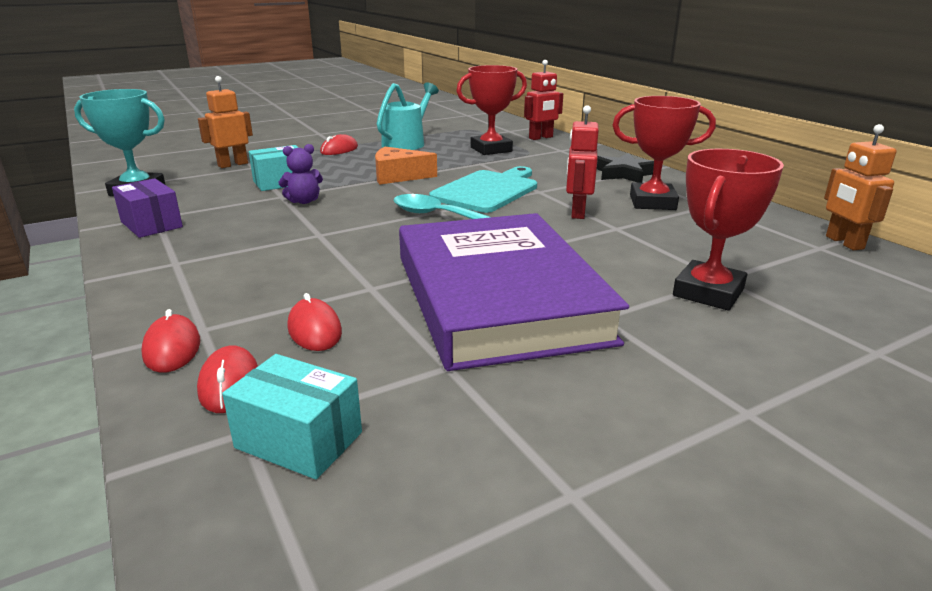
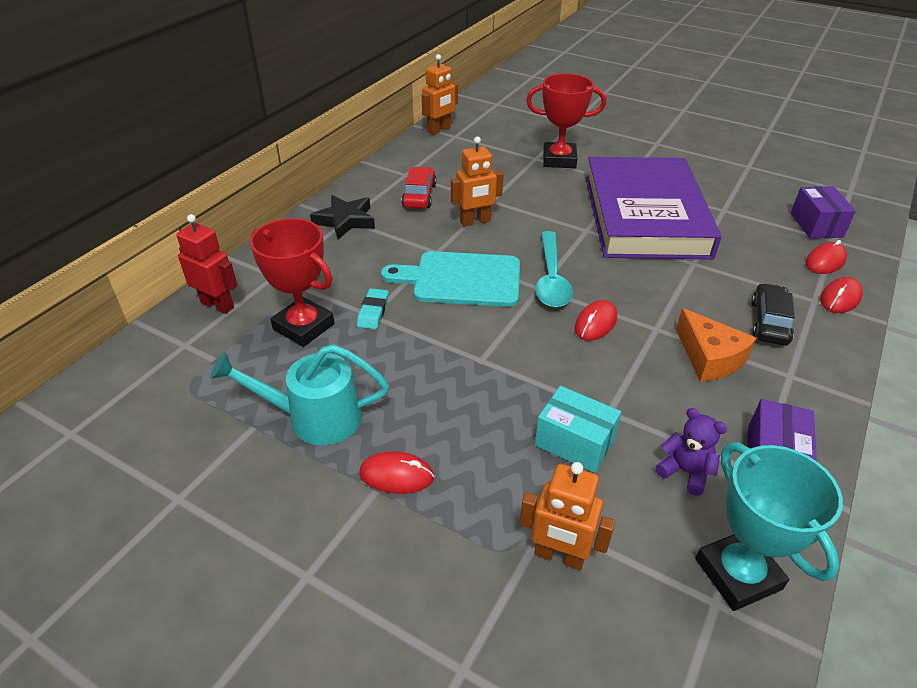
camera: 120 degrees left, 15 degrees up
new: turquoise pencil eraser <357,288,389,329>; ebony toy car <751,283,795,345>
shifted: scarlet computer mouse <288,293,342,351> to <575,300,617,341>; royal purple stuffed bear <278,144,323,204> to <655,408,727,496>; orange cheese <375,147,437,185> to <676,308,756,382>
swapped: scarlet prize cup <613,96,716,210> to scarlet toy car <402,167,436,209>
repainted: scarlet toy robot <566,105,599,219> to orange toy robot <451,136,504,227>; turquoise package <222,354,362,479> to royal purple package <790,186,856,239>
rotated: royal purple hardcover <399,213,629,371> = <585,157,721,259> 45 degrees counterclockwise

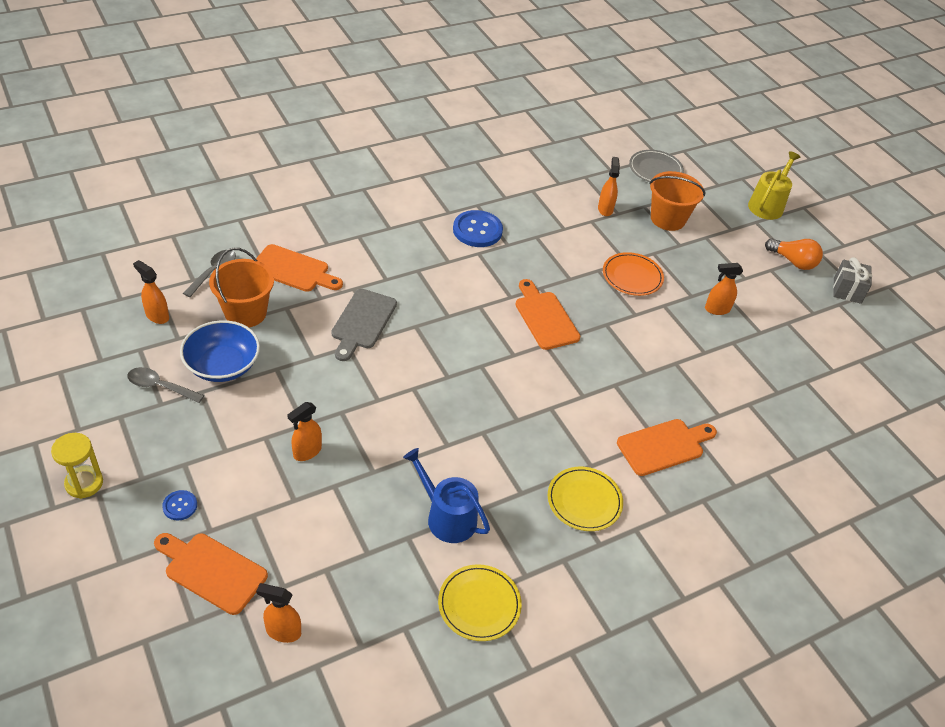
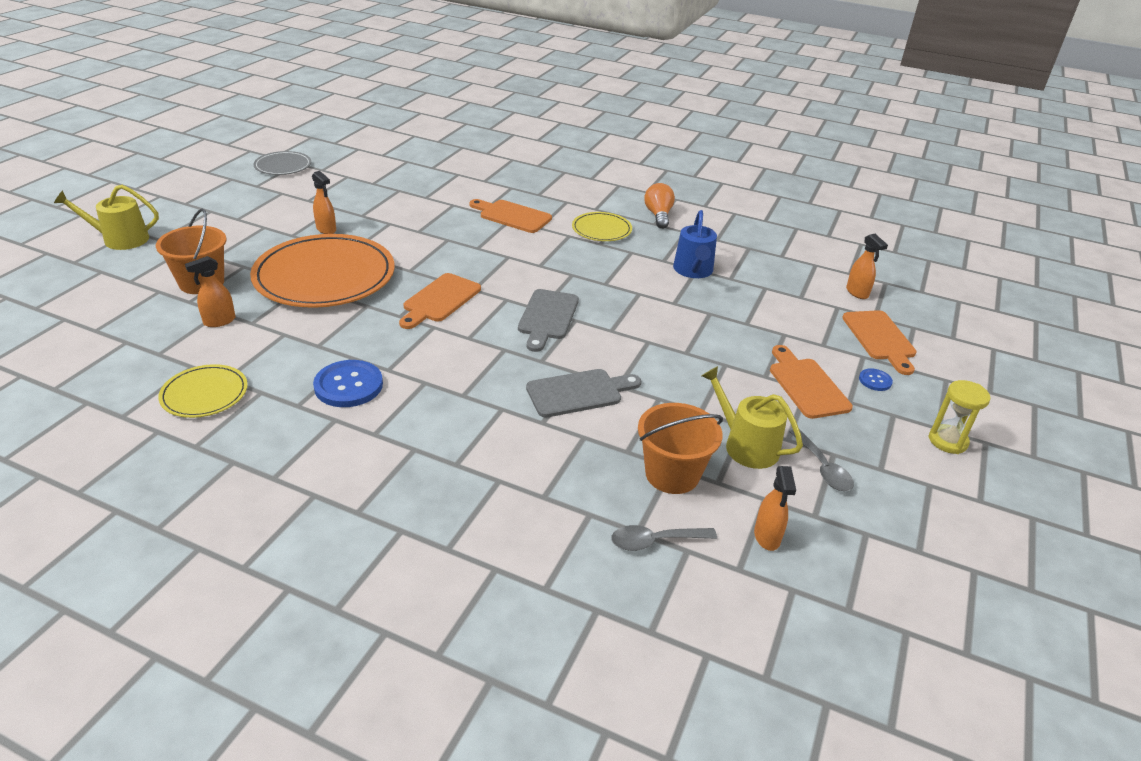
camera: 125 degrees left, 10 degrees down
gone: orange spray cleaner <287,402,322,461>; grey wrapped gift <833,257,872,304>
new: grey bread board <518,289,579,352>
shifted: yellow dinner plate <438,564,522,641> to <158,364,248,418>; grey dinner plate <629,150,684,182> to <253,151,311,175>; orange lightbulb <765,239,823,270> to <644,183,675,229>; orange bread board <256,244,343,292> to <770,345,853,419>
swapped: royal blue bowl <180,320,260,382> to yellow watering can <701,366,803,469>
scaled: orange dinner plate <603,252,664,296> = <250,234,395,308> x2.03

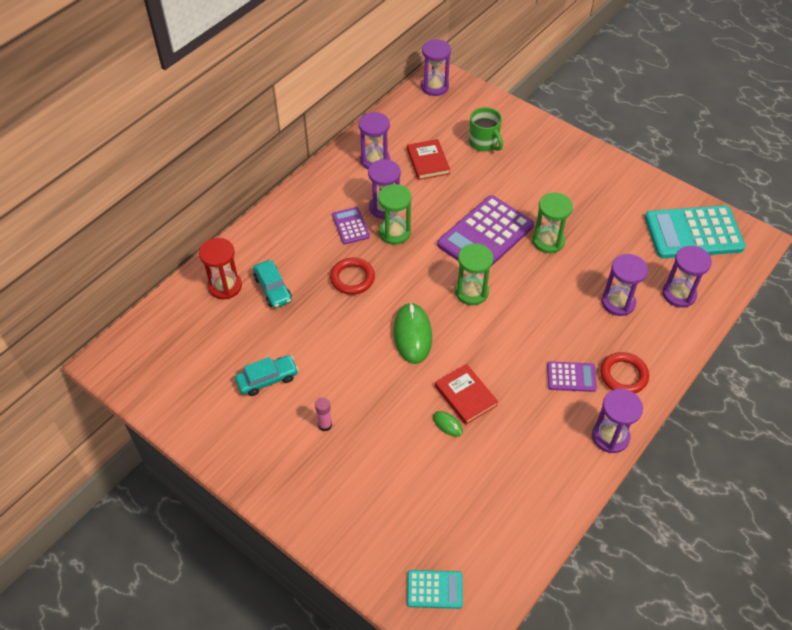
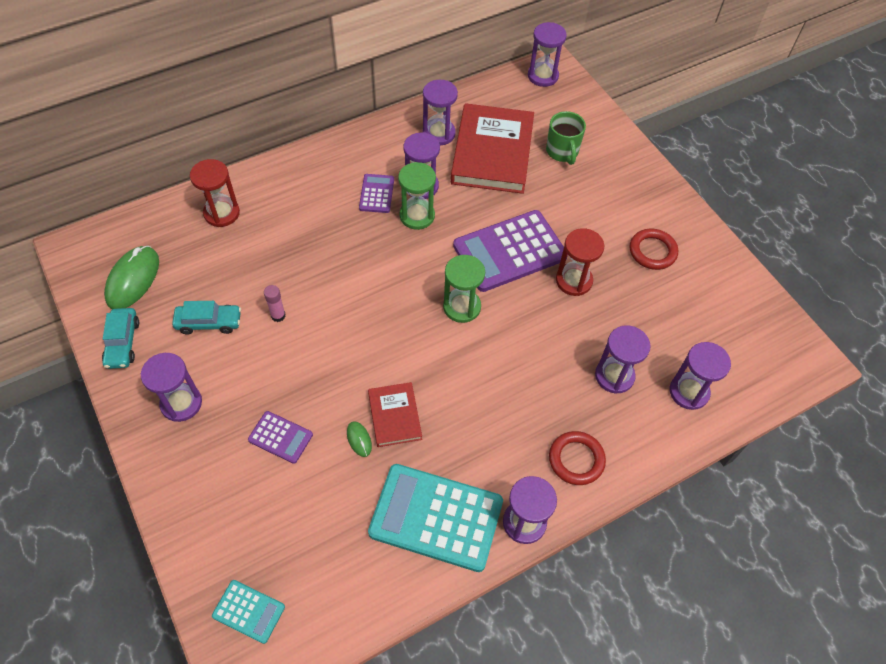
camera: 20 degrees right, 5 degrees up
new: royal purple hourglass <141,353,202,422>
shifted: turquoise toy car <253,260,292,308> to <102,308,139,369>; green computer mouse <394,302,432,364> to <104,246,159,309>; royal purple calculator <547,361,597,392> to <248,411,313,464>; pink glue stick <315,397,332,432> to <264,285,286,322>; turquoise calculator <645,205,746,258> to <368,464,503,572>; scarlet ring <330,258,375,295> to <630,229,678,270>
repainted: green hourglass <532,193,573,253> to scarlet hourglass <556,228,604,296>
scaled: scarlet hardcover <407,139,450,180> = <451,103,534,194> x1.97

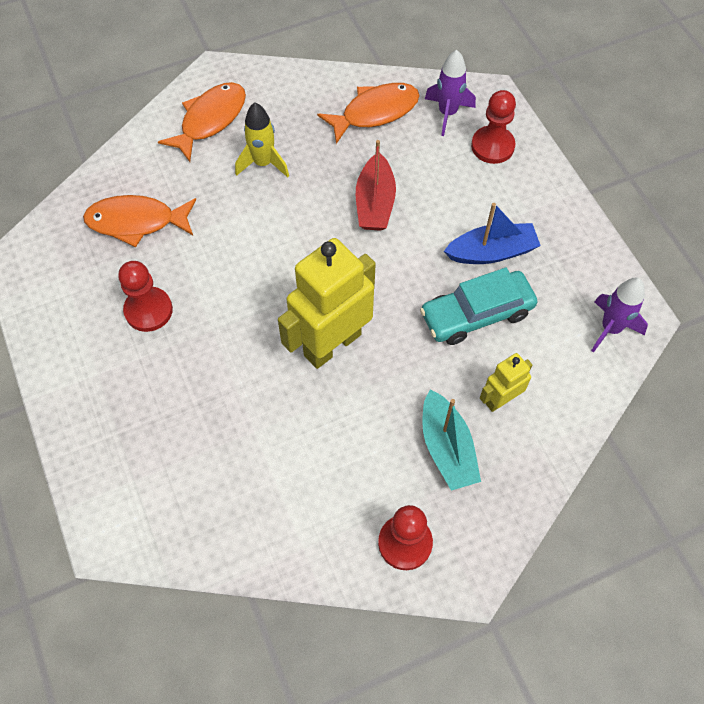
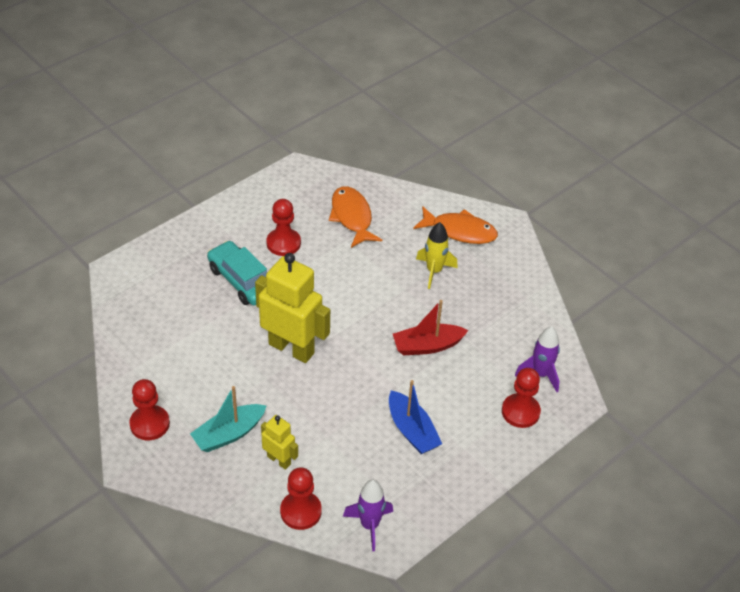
camera: 70 degrees right, 15 degrees down
gone: orange toy fish <317,83,420,144>
new: scarlet pawn <280,467,322,530>
shifted: turquoise toy car <420,267,537,345> to <207,241,267,306>

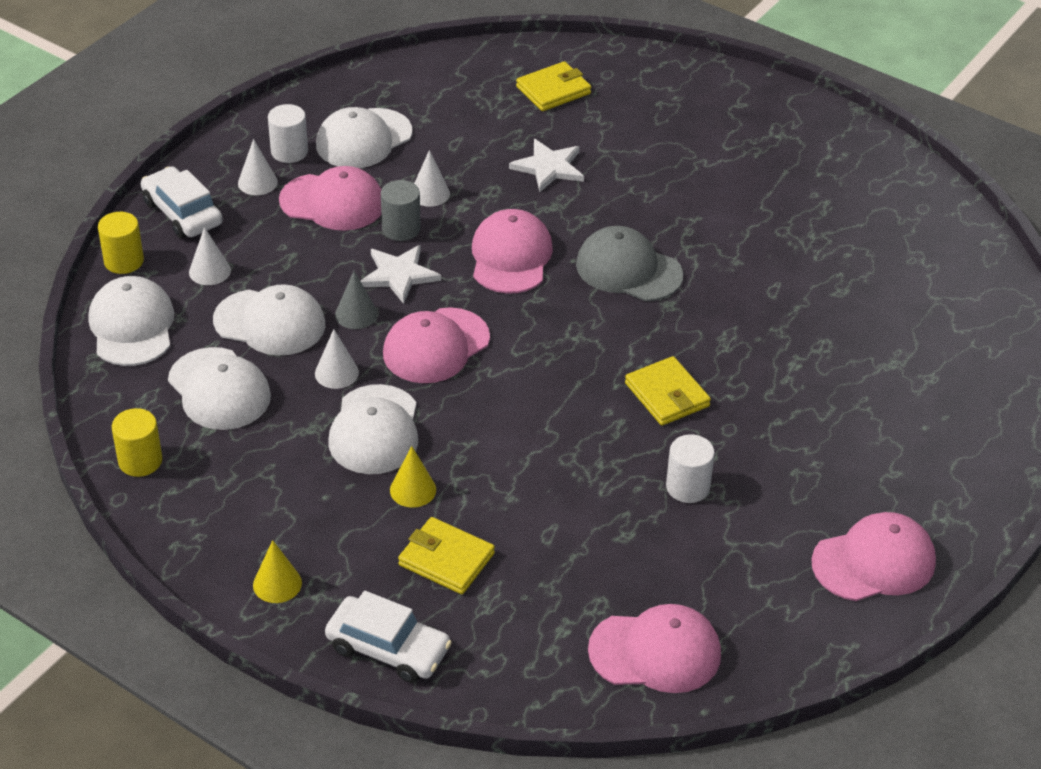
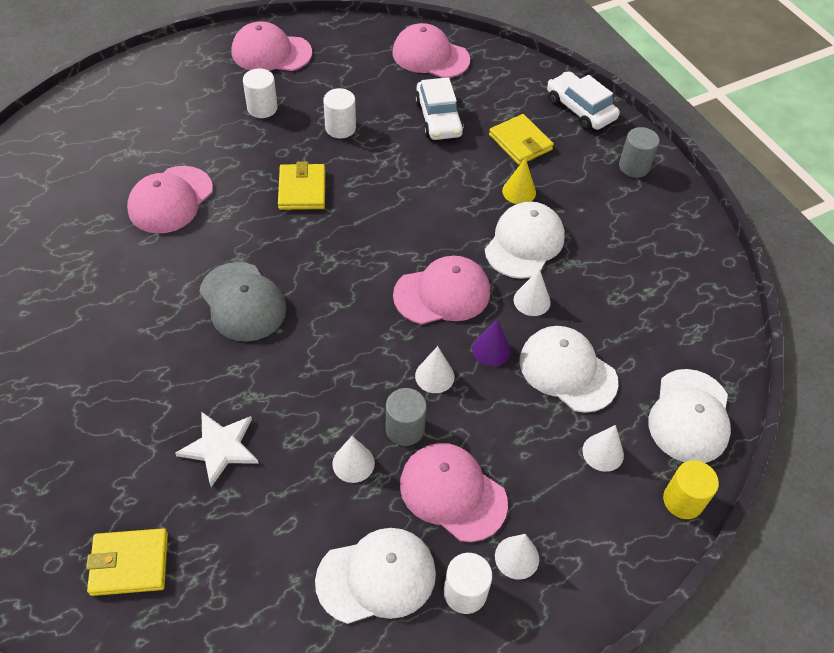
camera: 155 degrees left, 10 degrees up
gone: yellow cylinder shape <112,408,162,477>; pure white peaked cap <168,347,271,430>
new: pure white cylinder shape <243,68,278,118>
shifted: pink peaked cap <472,209,553,293> to <127,166,213,233>; pure white toy car <141,166,223,238> to <415,77,464,140>
swapped: pure white star shape <361,245,441,304> to pure white cone shape <415,346,455,393>; yellow cone shape <253,540,302,603> to grey cylinder shape <619,127,660,178>
repainted: grey cone shape <335,271,378,329> to royal purple cone shape <472,319,511,366>

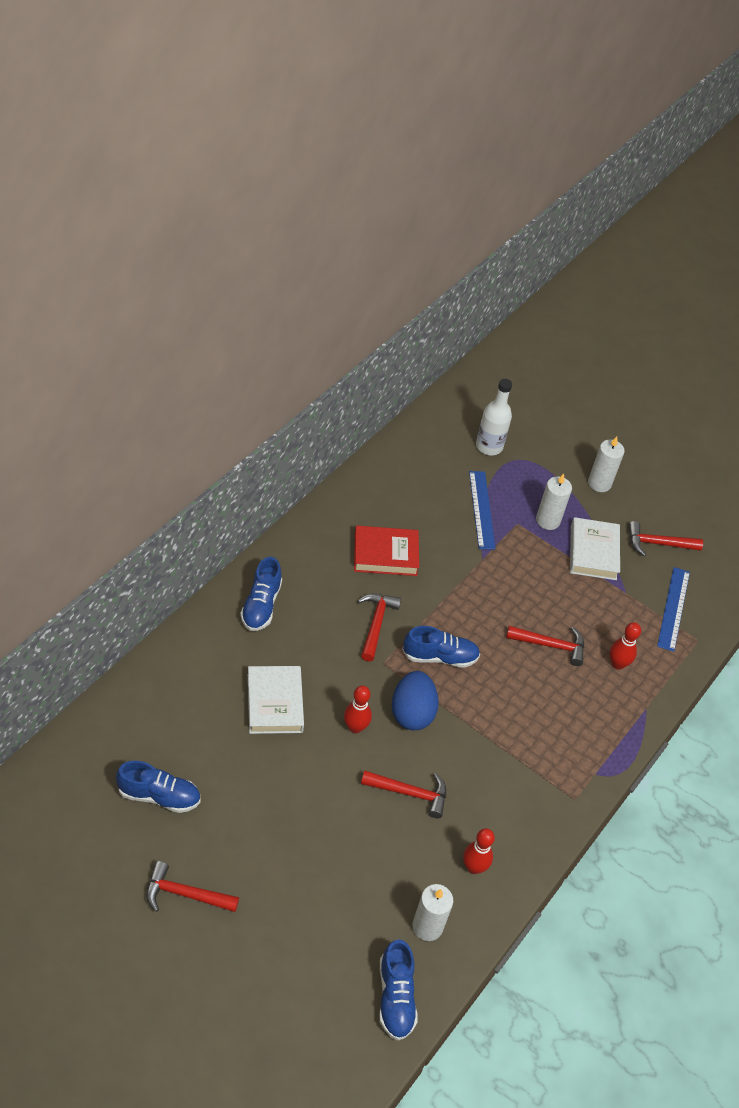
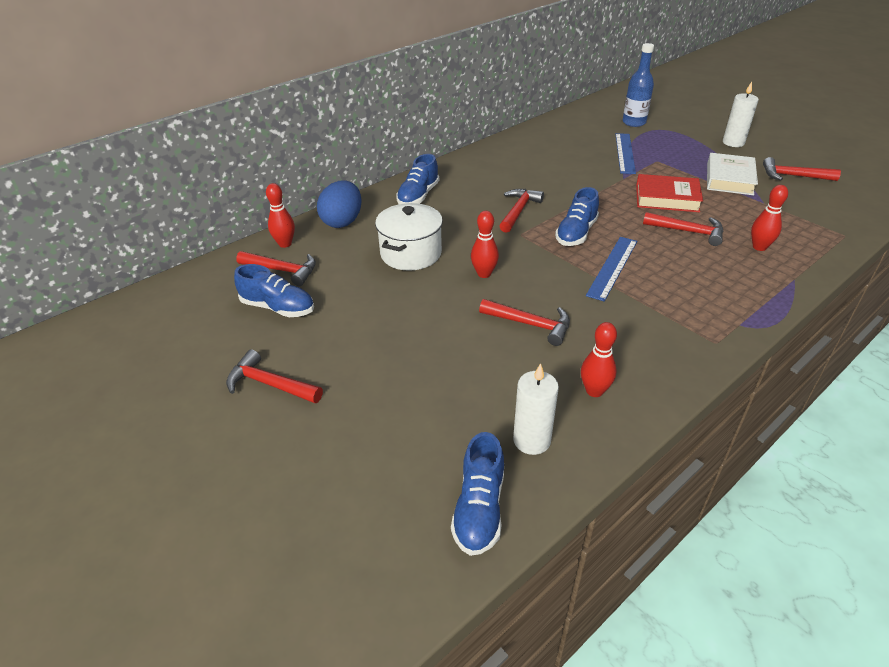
camera: 20 degrees right, 10 degrees down
gone: pure white pillar candle <536,474,572,530>
new: scarlet carpenter's hammer <236,251,316,286>; scarlet skittle <266,183,295,248>
shifted: royal blue egg <392,671,439,730> to <317,180,361,228>; royal blue straightedge <657,567,690,652> to <586,237,637,301>; scarlet hardcover <354,526,419,576> to <636,174,703,212>
swapped: pure white hardcover <248,666,304,734> to pure white pot <375,203,443,271>
repainted: pure white bottle <476,379,512,455> to royal blue bottle <623,43,654,127>
rotated: royal blue shoe <402,626,480,668> = <555,187,599,246> 105 degrees clockwise

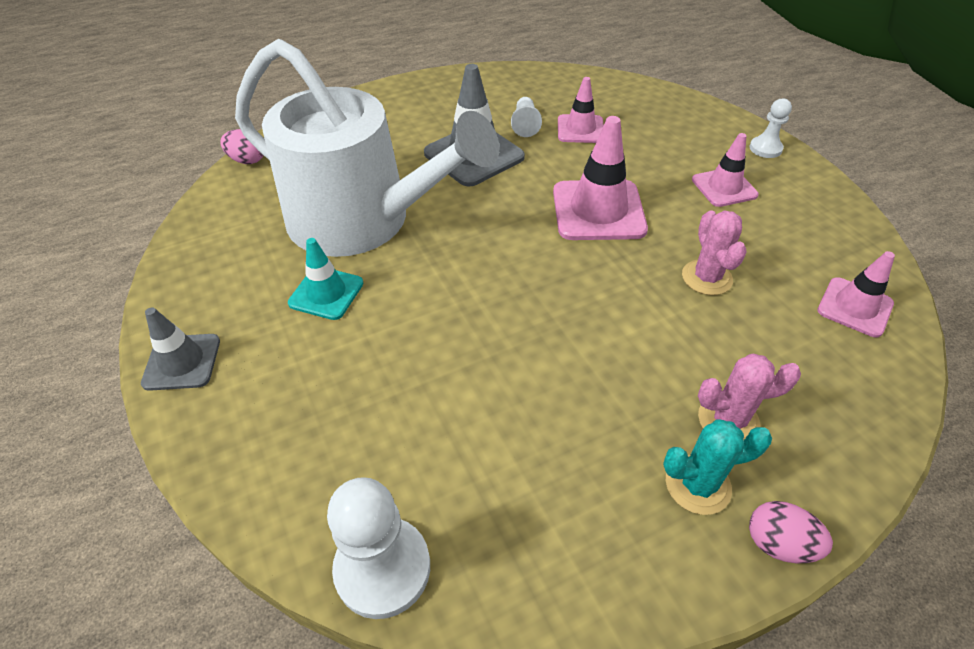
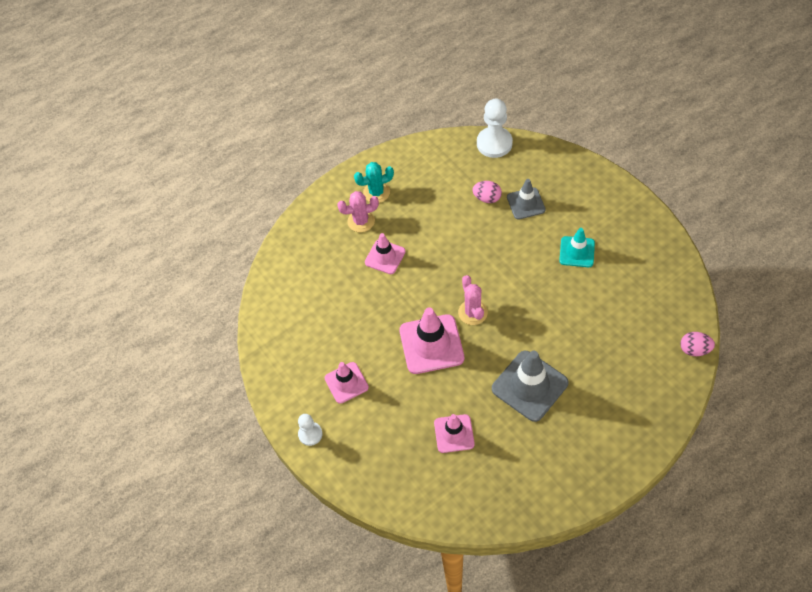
camera: 175 degrees right, 10 degrees up
gone: pure white watering can <235,39,499,257>; pure white pawn <511,97,542,137>
shifted: pink road cone <817,251,895,337> to <365,233,406,274>; pink cactus <682,210,747,295> to <458,275,488,325>; pink egg <749,501,833,563> to <472,181,502,203>; grey road cone <141,307,220,391> to <507,179,546,219>

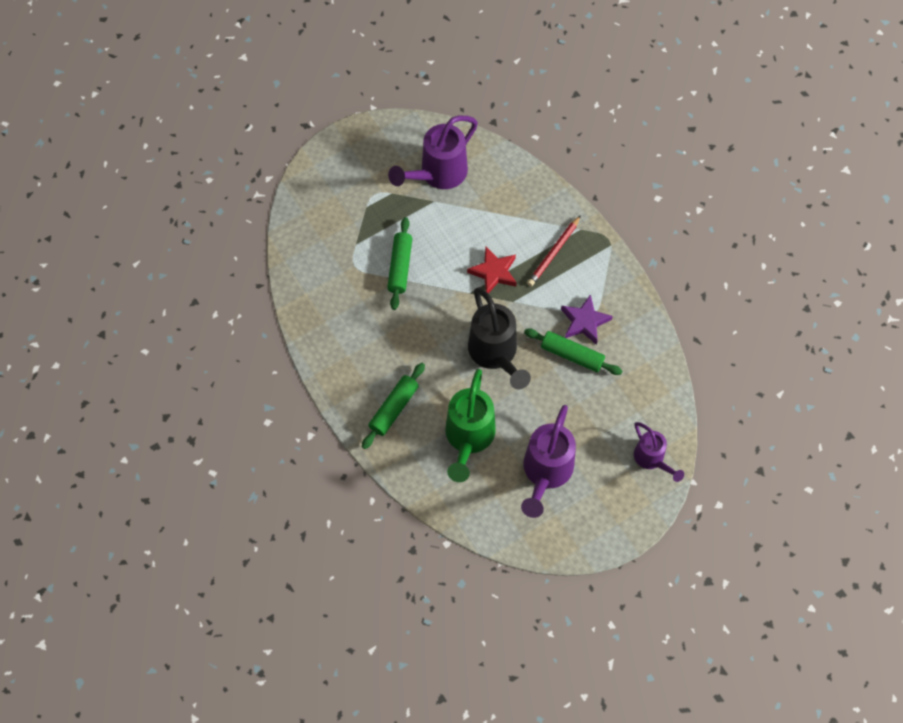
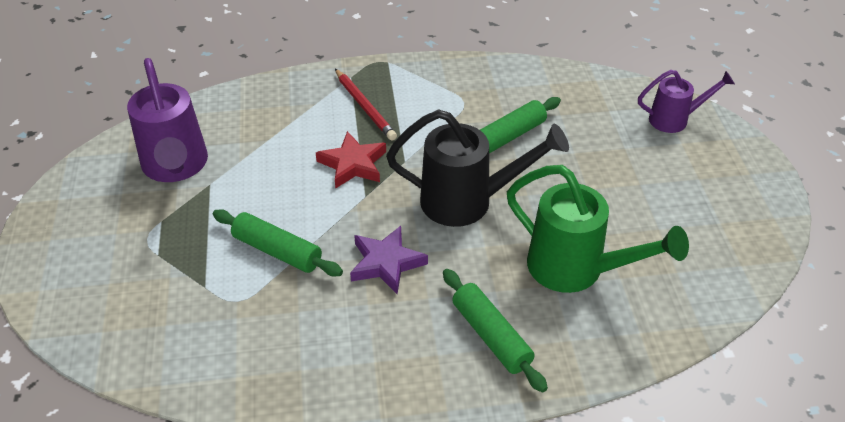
camera: 65 degrees left, 20 degrees down
gone: royal purple watering can <521,405,576,518>
shifted: royal purple star shape <561,294,613,345> to <350,226,428,294>

